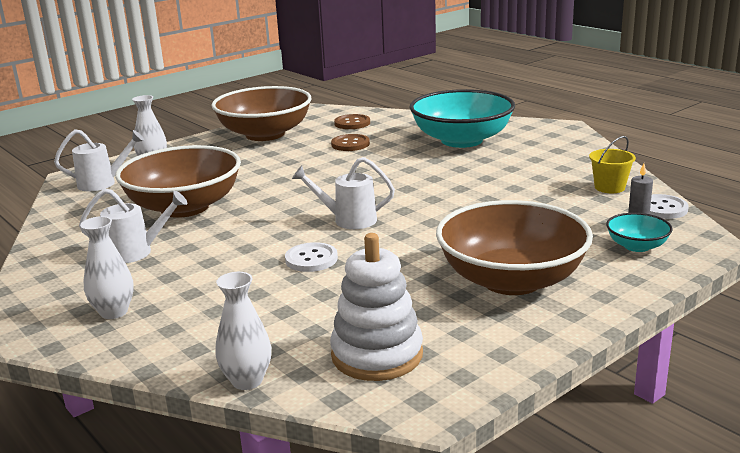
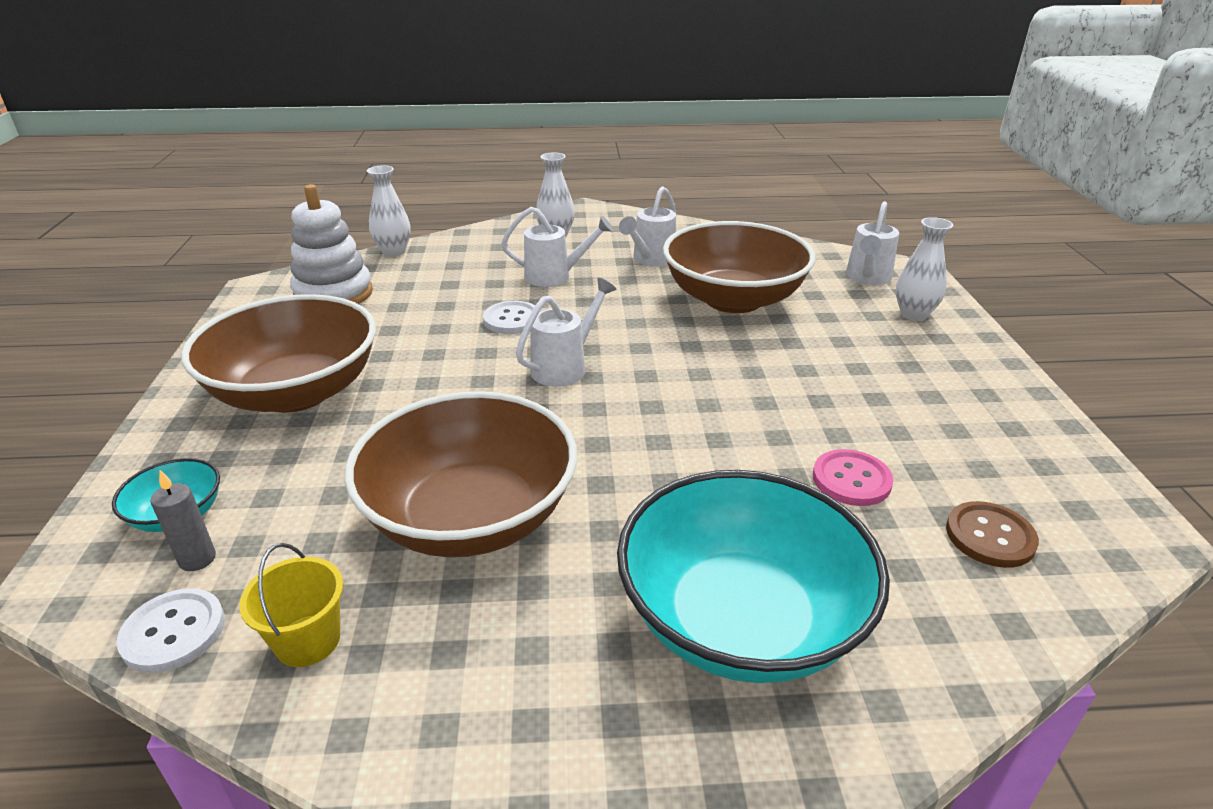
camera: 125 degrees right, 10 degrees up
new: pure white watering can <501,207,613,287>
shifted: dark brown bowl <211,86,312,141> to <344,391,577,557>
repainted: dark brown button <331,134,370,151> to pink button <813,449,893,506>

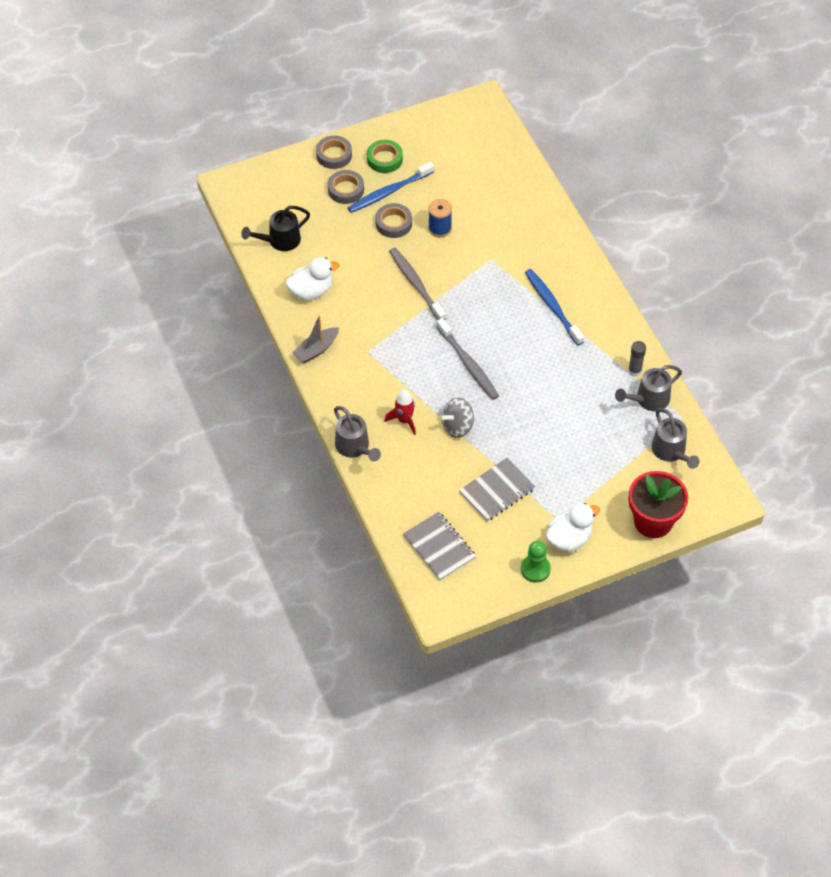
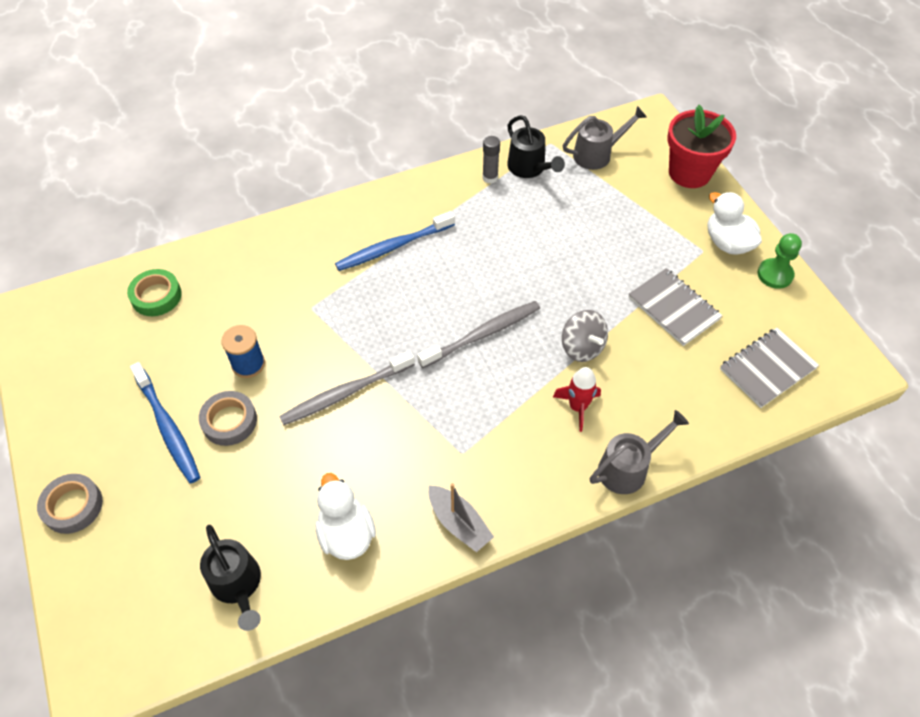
camera: 90 degrees left, 0 degrees up
gone: grey roll of tape <328,170,364,204>
shifted: green roll of tape <367,140,403,173> to <127,269,182,316>
repainted: grey watering can <615,365,682,411> to ebony watering can <507,115,565,178>

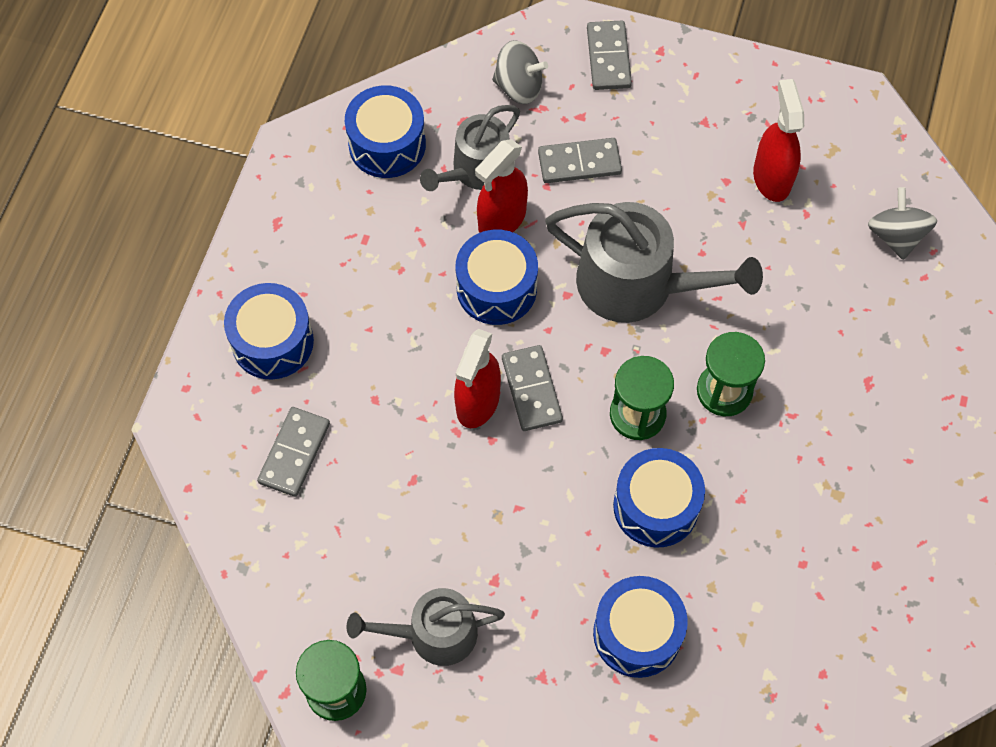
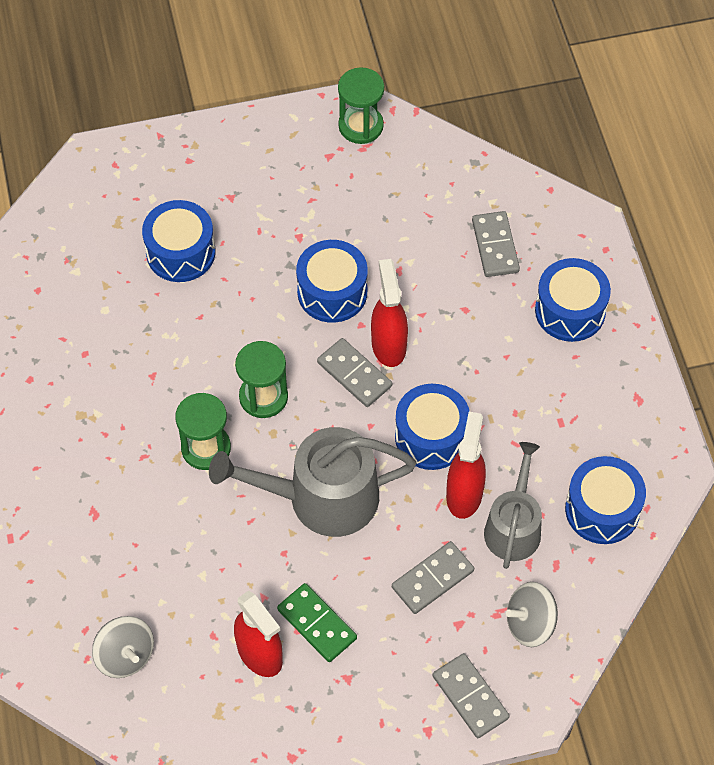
camera: 150 degrees right, 5 degrees down
gone: grey watering can <347,588,505,666>
new: green domino tile <277,583,357,662>
shifted: royal blue snare drum <613,448,705,548> to <296,240,368,323>

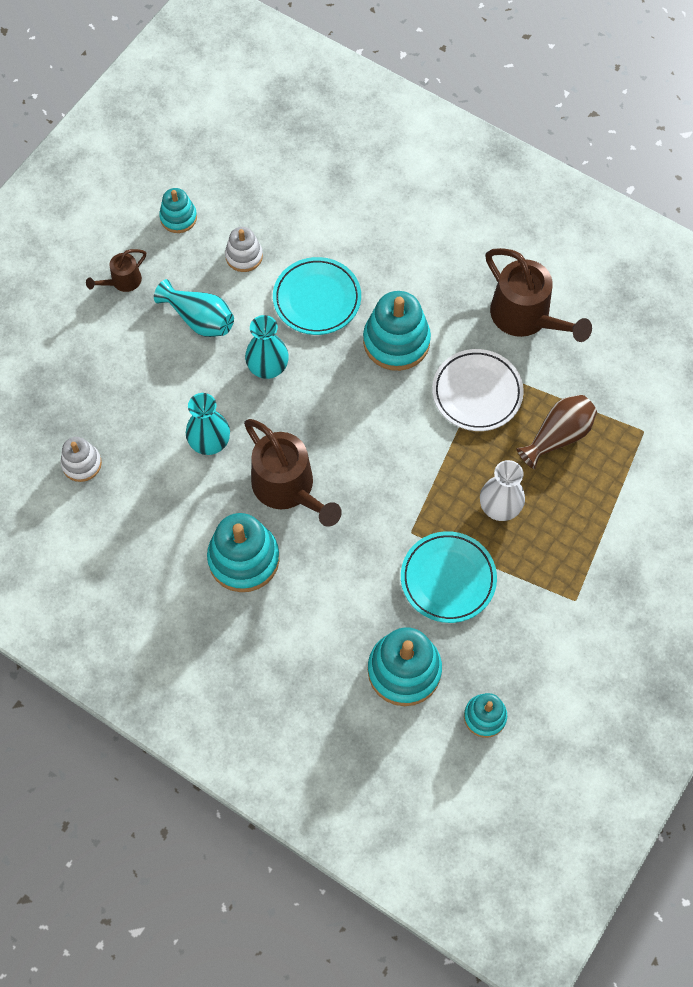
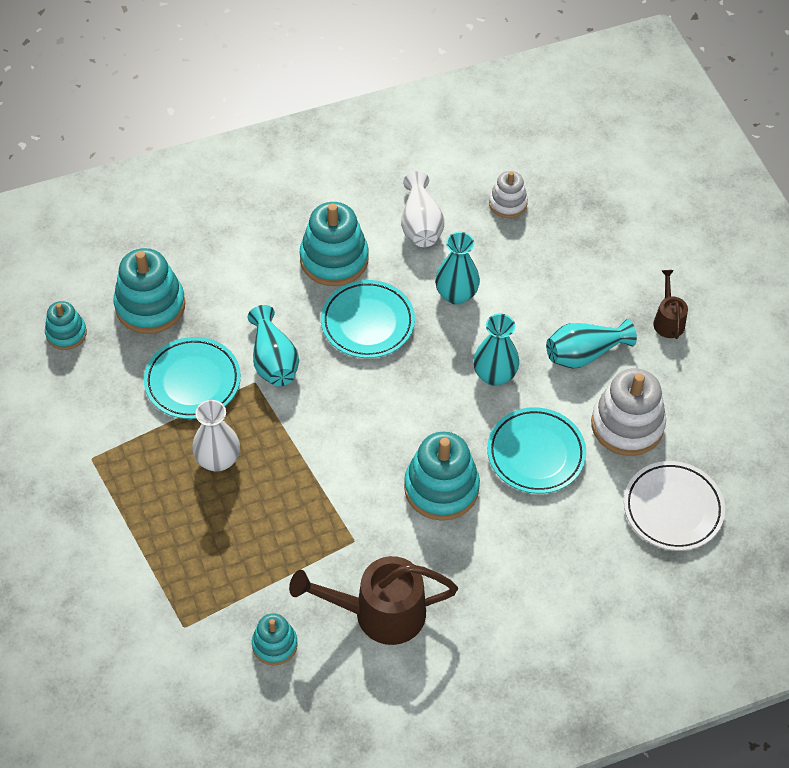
camera: 125 degrees right, 10 degrees down
gone: dark brown tall vase <516,395,597,469>
new: turquoise tall vase <248,305,299,386>; pure white tall vase <401,171,444,247>
shifted: turquoise stacking rings <159,188,197,233> to <252,613,298,665>; pure white dinner plate <432,349,524,431> to <624,461,725,551>
swapped: dark brown watering can <244,419,342,527> to turquoise dinner plate <321,280,415,358>
scaled: pure white stacking rings <225,227,263,272> = <591,368,666,456> x1.74

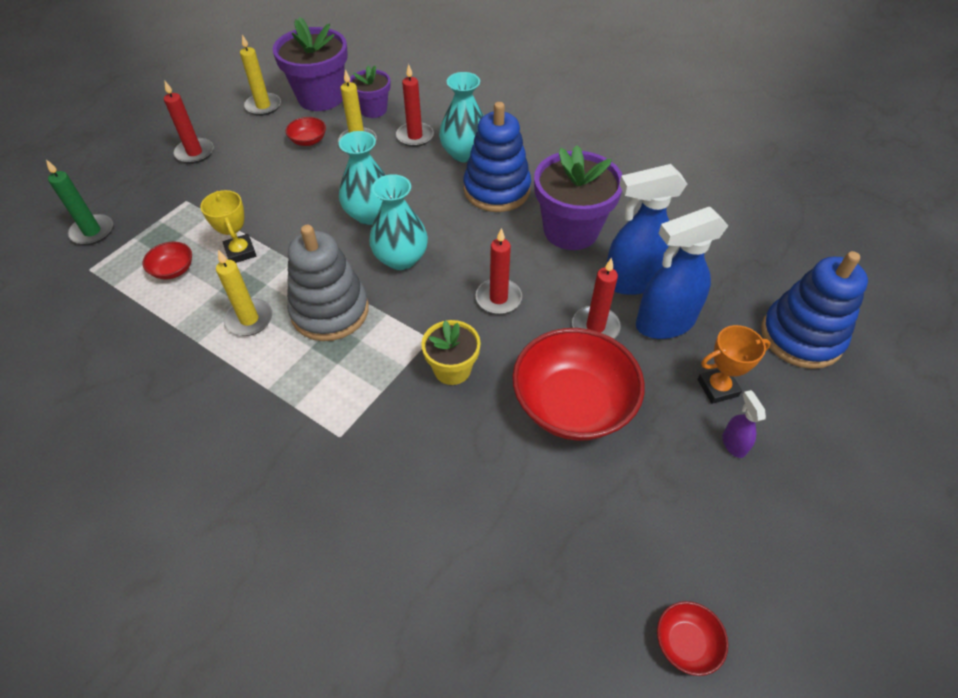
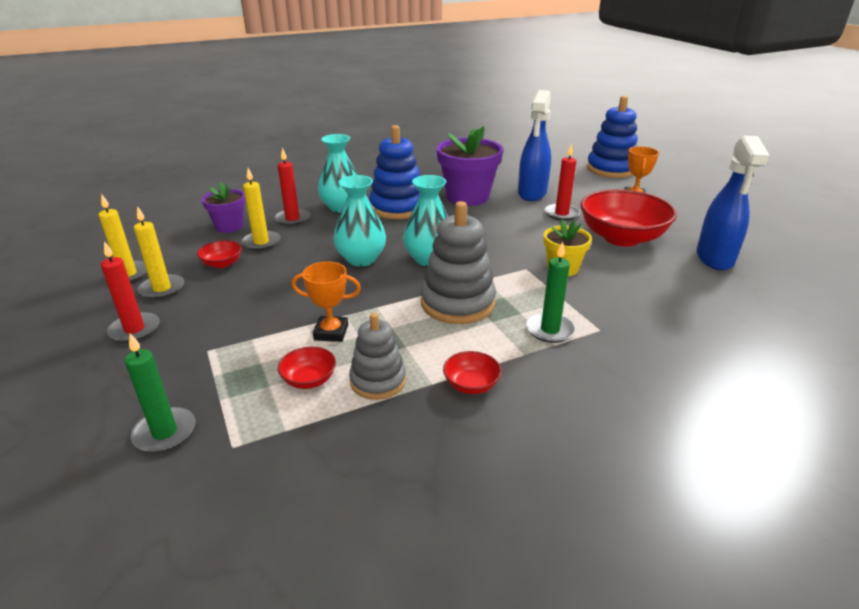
camera: 60 degrees left, 20 degrees down
gone: royal purple plant pot <273,17,348,111>; scarlet pillar candle <475,228,522,314>; royal purple spray cleaner <722,390,766,458>
new: grey stacking rings <349,313,406,400>; green pillar candle <526,241,576,343>
shifted: yellow pillar candle <216,250,272,336> to <134,206,184,299>; scarlet bowl <657,601,728,676> to <443,351,501,394>; royal blue spray cleaner <636,207,728,339> to <697,136,770,270>
repainted: yellow prize cup <200,190,257,263> to orange prize cup <292,261,361,342>

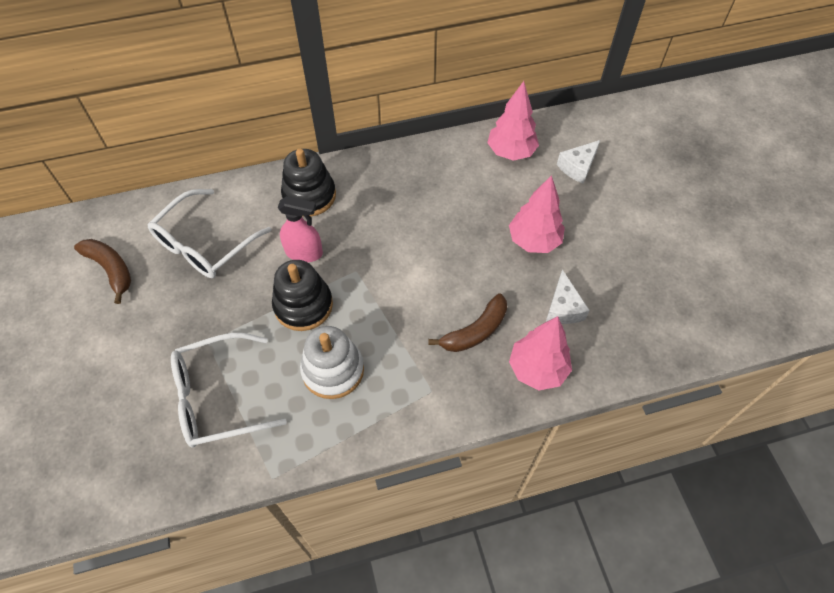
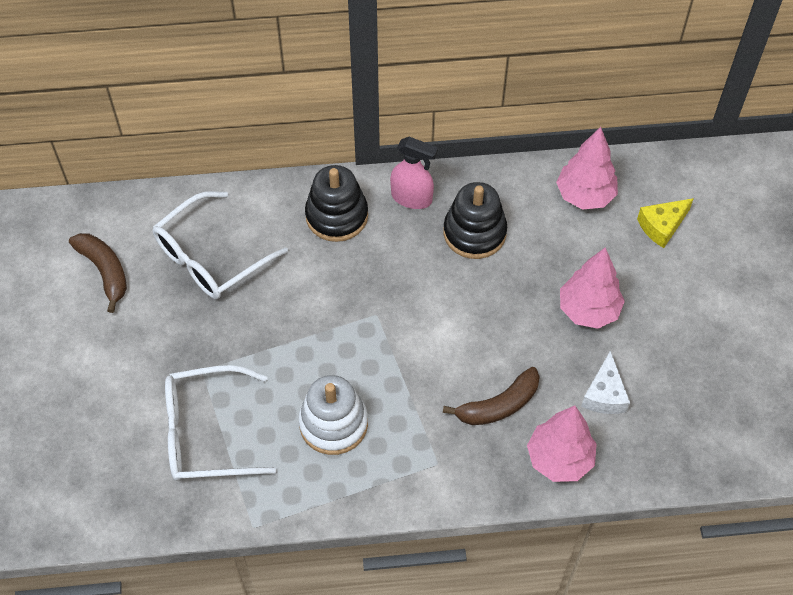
camera: 10 degrees right, 0 degrees up
shifted: pink spray cleaner <277,196,323,262> to <390,137,438,209>; ebony stacking rings <272,260,333,331> to <444,182,507,259>
repainted: pure white cheese <557,140,600,184> to yellow cheese <637,198,694,248>

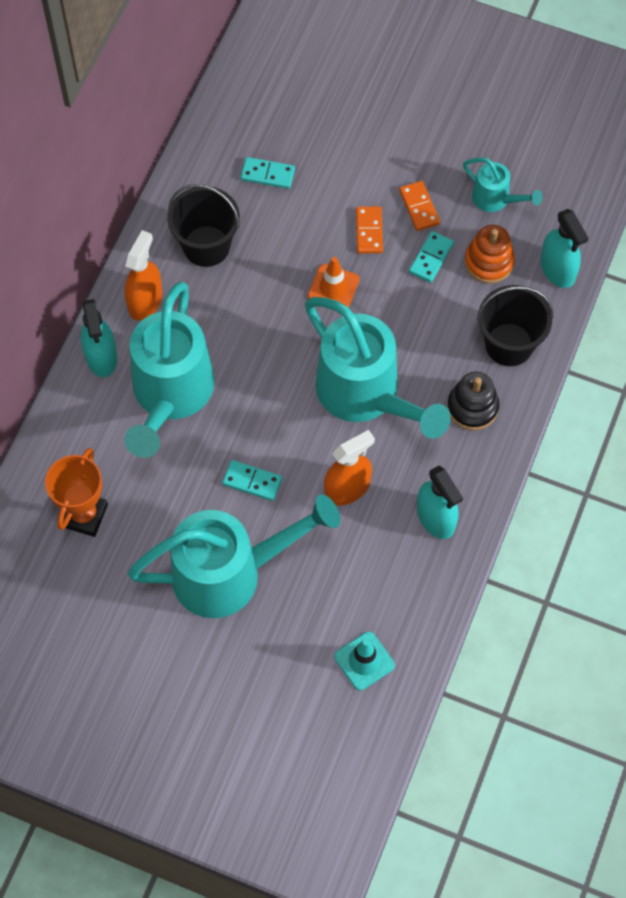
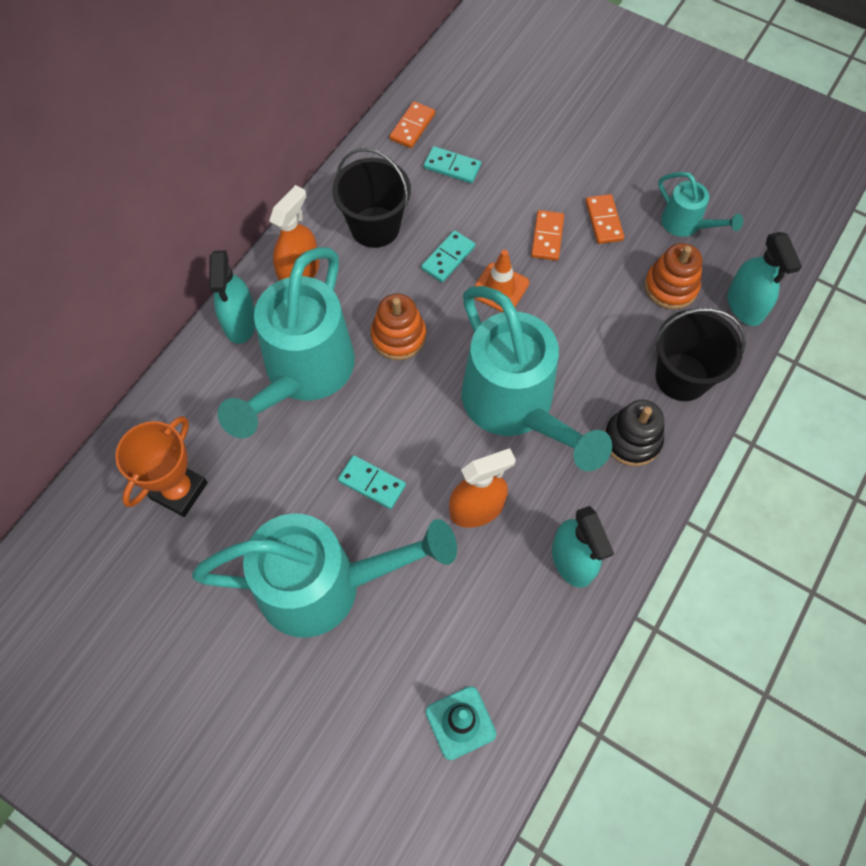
camera: 10 degrees right, 0 degrees up
new: orange stacking rings <371,294,426,360>; orange domino tile <389,101,435,148>
shifted: turquoise domino tile <409,231,454,283> to <421,230,475,282>

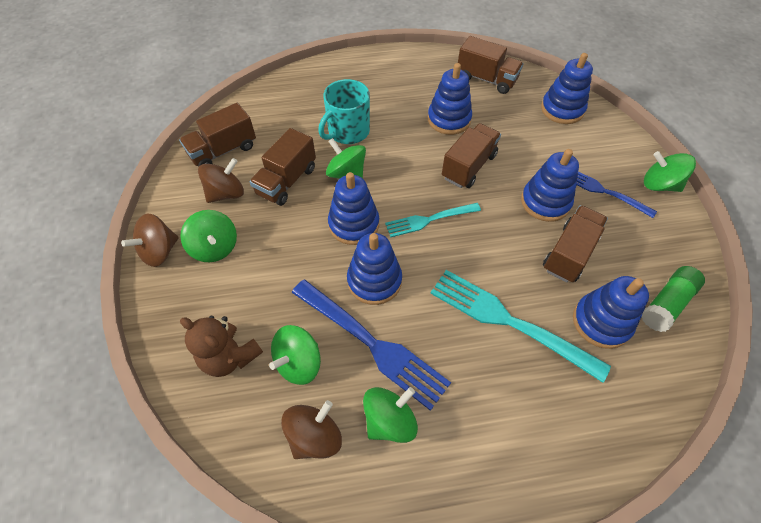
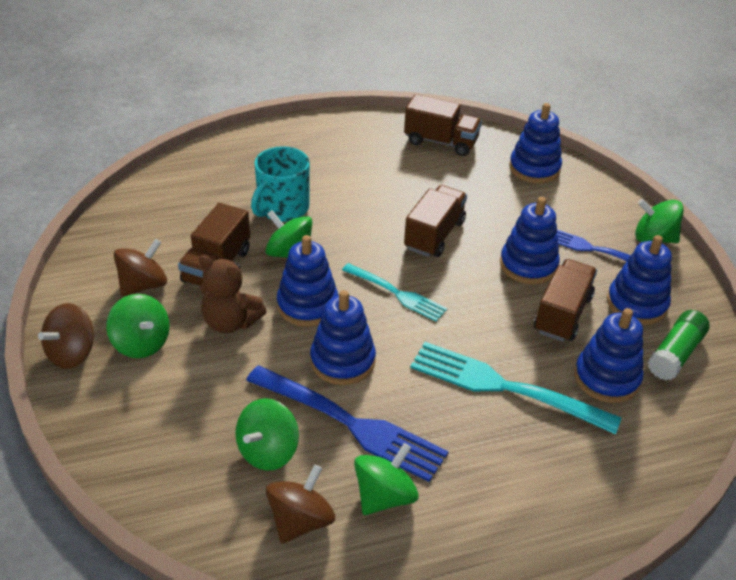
camera: 10 degrees left, 15 degrees down
gone: dark brown toy truck <179,103,256,167>
shifted: dark brown stuffed bear <180,316,263,377> to <199,255,267,333>; royal blue stacking rings <428,63,472,135> to <607,235,672,325>
rotated: turquoise dinner fork <385,203,481,238> = <342,263,447,322> 120 degrees counterclockwise

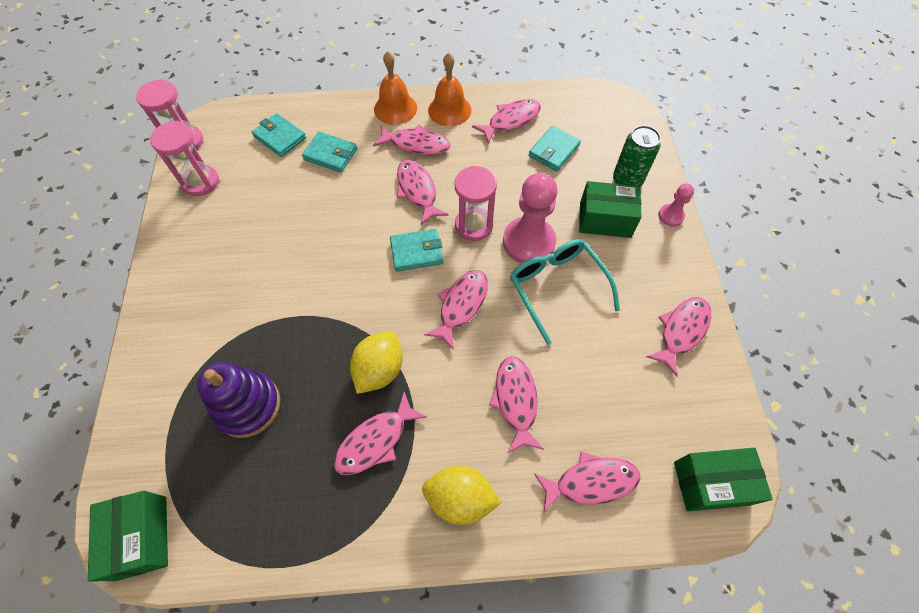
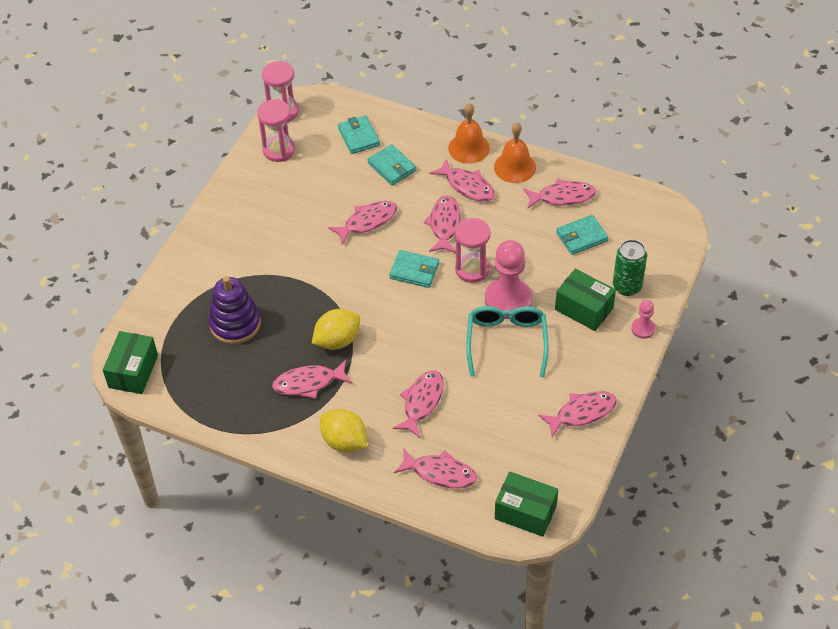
camera: 30 degrees right, 10 degrees down
shifted: pink toy fish <424,270,488,350> to <328,201,397,245>

